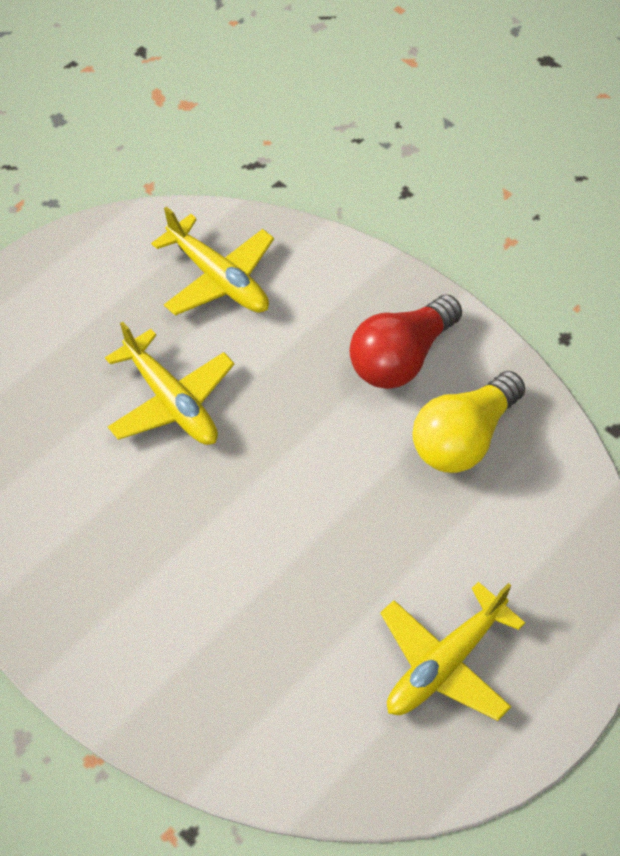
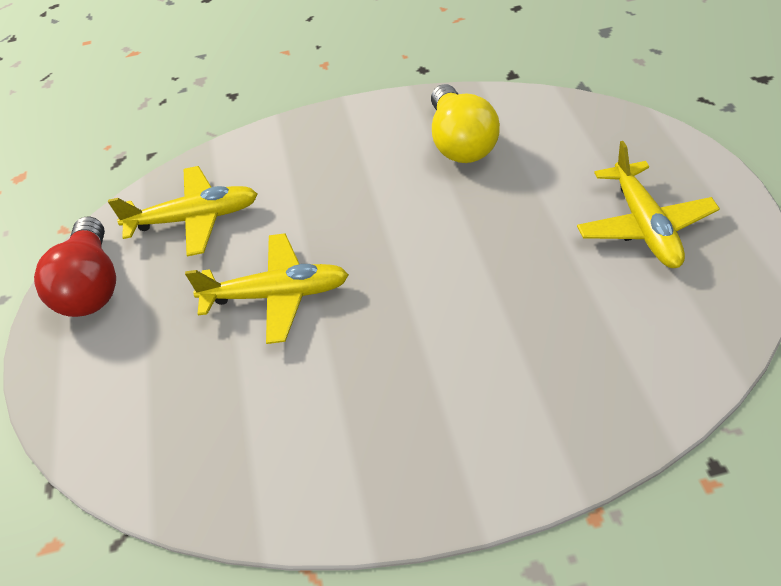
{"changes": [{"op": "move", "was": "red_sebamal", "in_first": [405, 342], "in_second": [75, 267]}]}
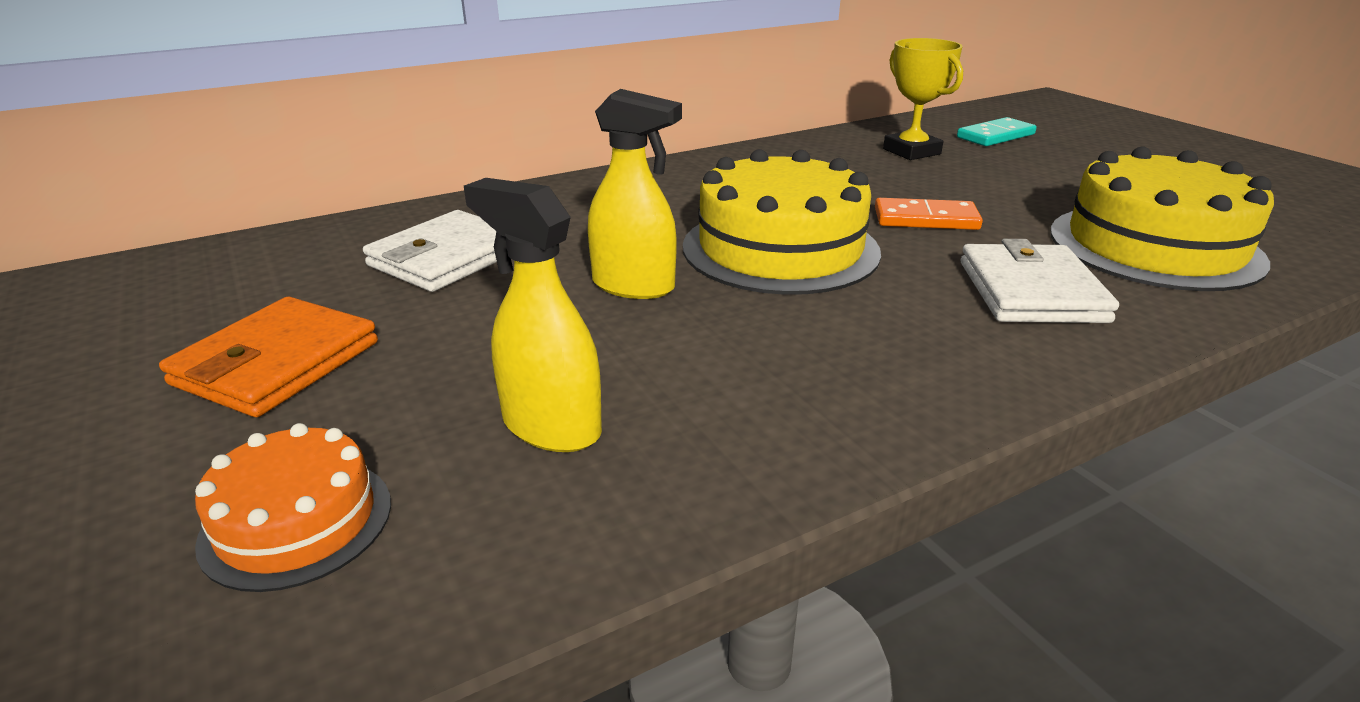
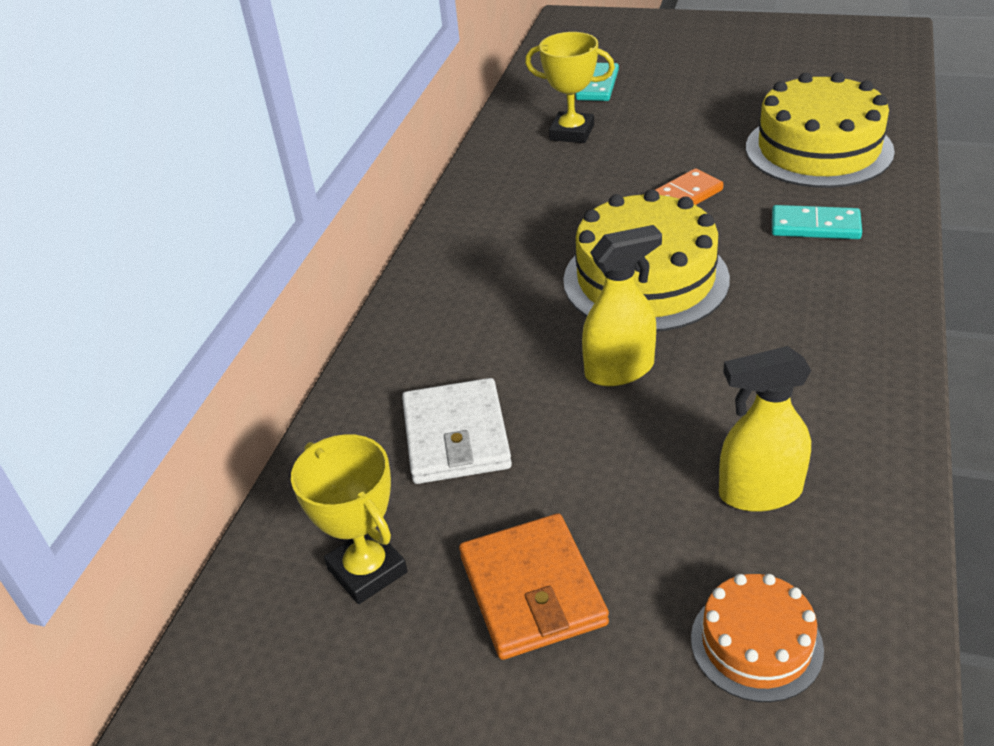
{"changes": [{"op": "replace", "was": "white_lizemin", "now": "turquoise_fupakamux", "in_first": [1039, 281], "in_second": [817, 222]}, {"op": "insert", "now": "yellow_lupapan", "in_second": [349, 519]}]}
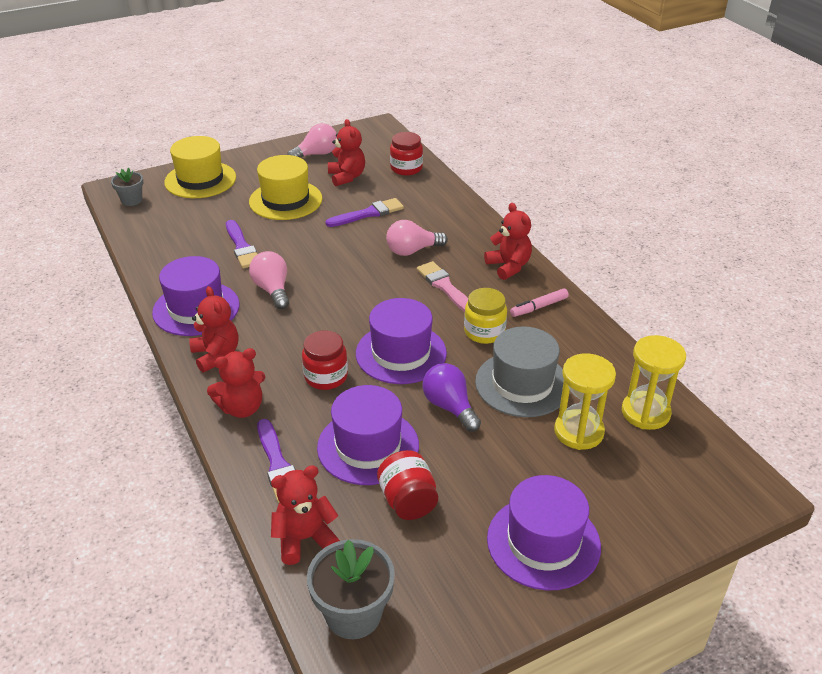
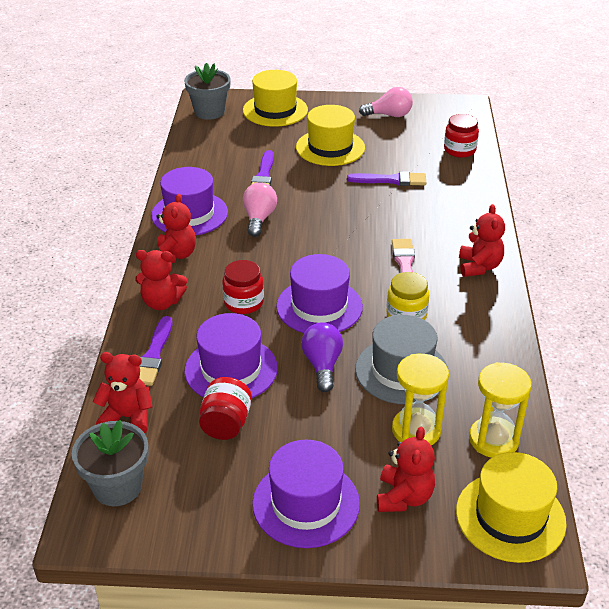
{"changes": [{"op": "resize", "was": "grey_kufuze", "in_first": [127, 187], "in_second": [207, 91], "ratio": 1.64}, {"op": "move", "was": "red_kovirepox", "in_first": [346, 152], "in_second": [406, 469]}, {"op": "delete", "was": "pink_sebamal", "in_first": [417, 238]}, {"op": "delete", "was": "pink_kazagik", "in_first": [539, 303]}, {"op": "insert", "now": "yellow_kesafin", "in_second": [511, 507]}]}
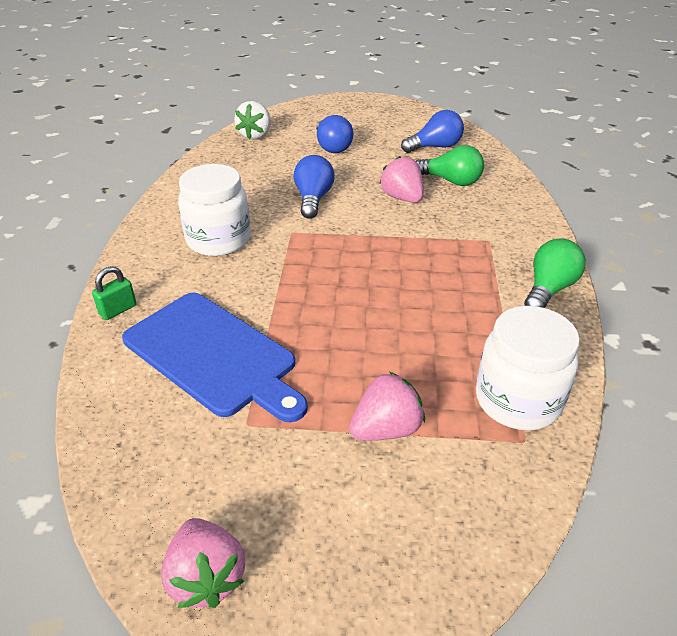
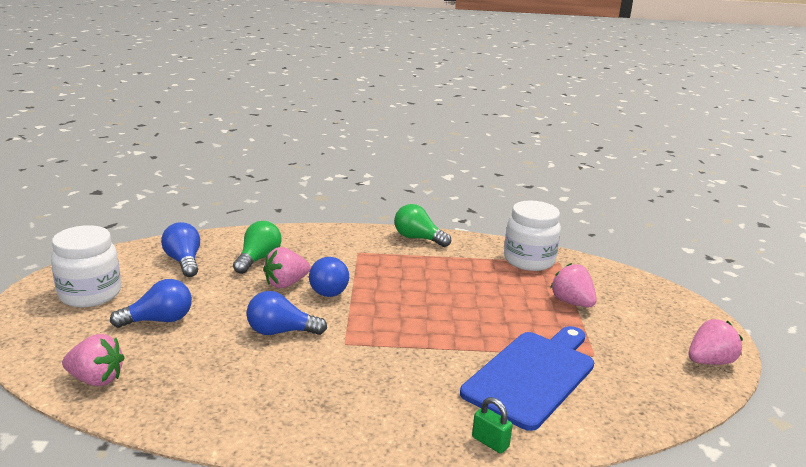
{"changes": [{"op": "move", "was": "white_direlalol", "in_first": [214, 210], "in_second": [86, 266]}, {"op": "recolor", "was": "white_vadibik", "now": "pink_vadibik", "in_first": [252, 120], "in_second": [93, 360]}, {"op": "insert", "now": "blue_sebamal", "in_second": [329, 277]}]}
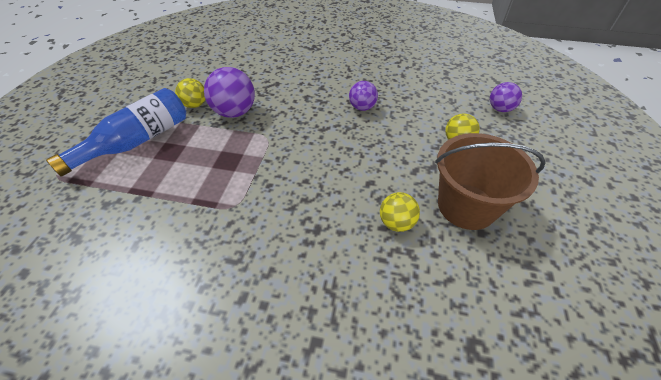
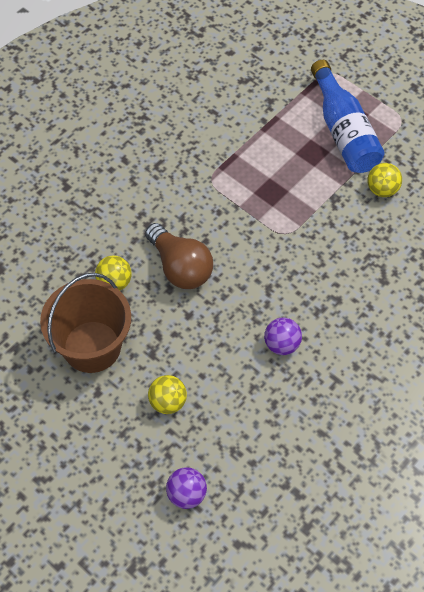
{"changes": [{"op": "delete", "was": "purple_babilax", "in_first": [229, 92]}, {"op": "insert", "now": "brown_sebamal", "in_second": [179, 256]}]}
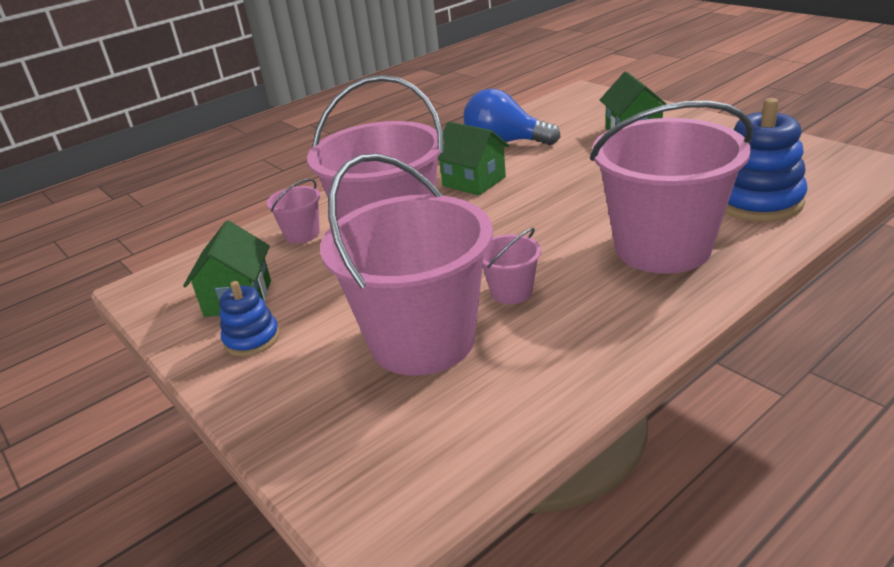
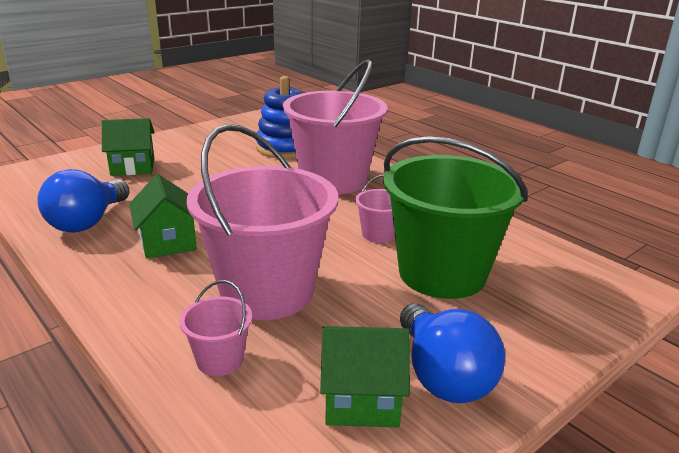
{"changes": [{"op": "replace", "was": "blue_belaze", "now": "blue_sebamal", "in_first": [249, 319], "in_second": [452, 353]}, {"op": "recolor", "was": "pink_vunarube", "now": "green_vunarube", "in_first": [406, 264], "in_second": [455, 217]}, {"op": "rotate", "was": "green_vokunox", "in_first": [474, 159], "in_second": [163, 216], "clockwise": -60}]}
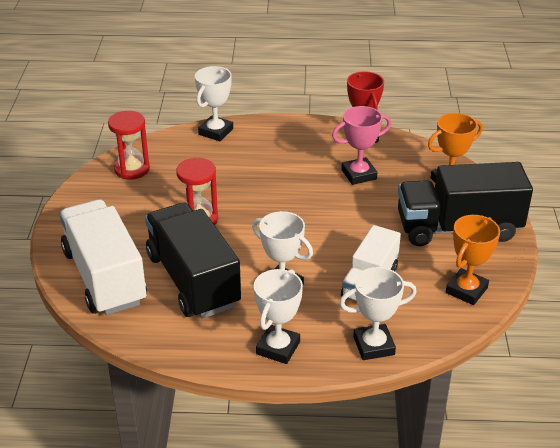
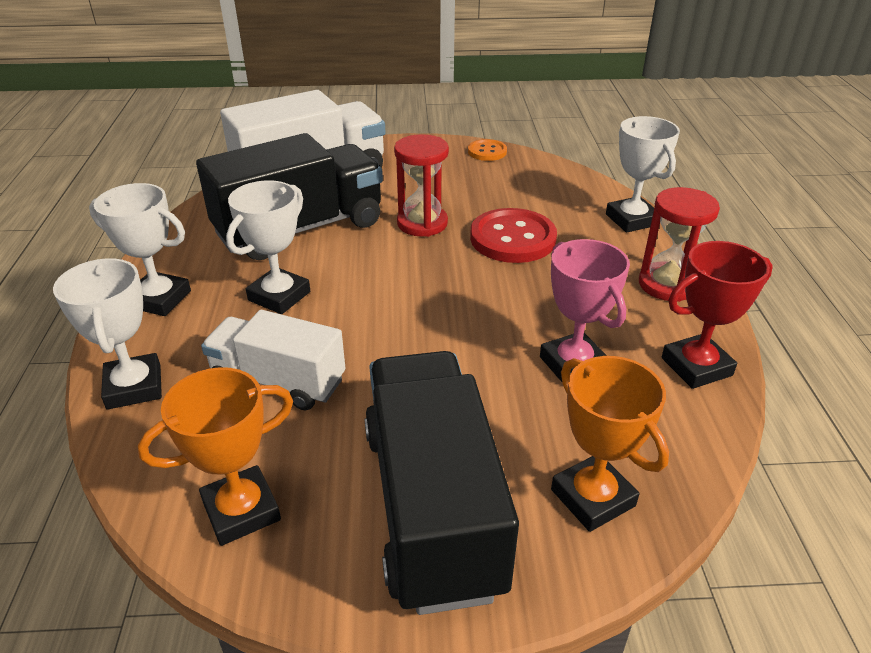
{"changes": [{"op": "move", "was": "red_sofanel", "in_first": [129, 145], "in_second": [679, 244]}, {"op": "rotate", "was": "white_lupapan", "in_first": [214, 103], "in_second": [643, 174], "clockwise": 45}, {"op": "rotate", "was": "orange_lupapan", "in_first": [473, 260], "in_second": [215, 456], "clockwise": -60}, {"op": "insert", "now": "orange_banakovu", "in_second": [487, 150]}, {"op": "insert", "now": "red_banakovu", "in_second": [513, 235]}]}
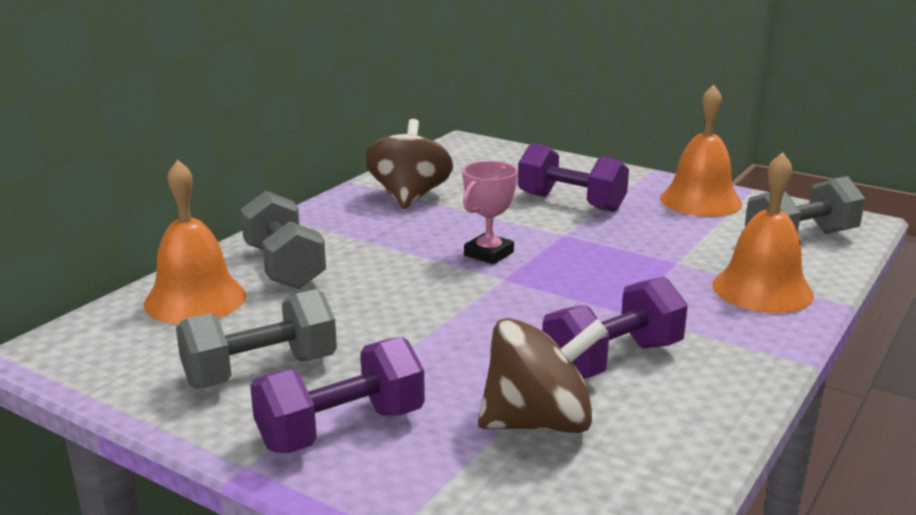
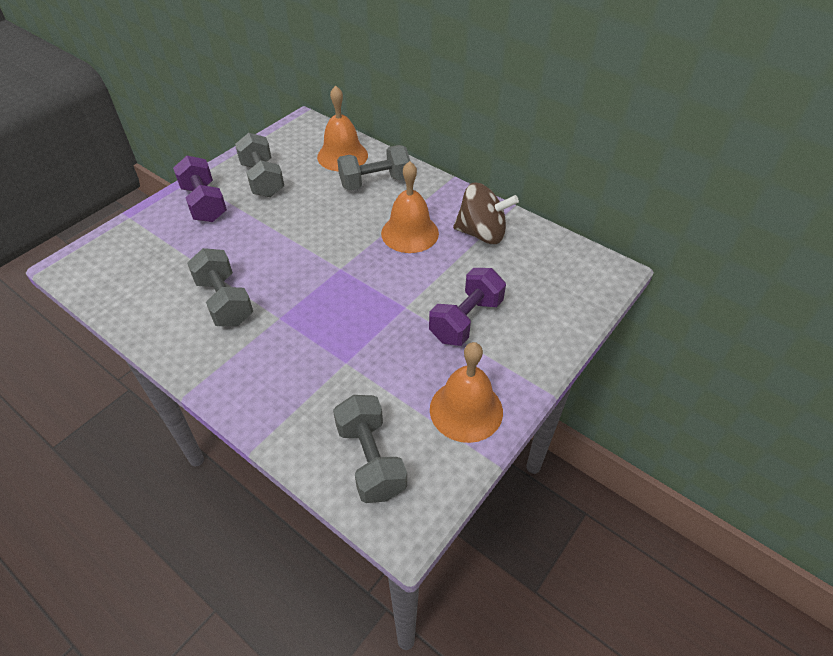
{"changes": [{"op": "delete", "was": "pink_lupapan", "in_first": [490, 212]}, {"op": "delete", "was": "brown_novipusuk", "in_first": [543, 375]}, {"op": "recolor", "was": "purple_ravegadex", "now": "grey_ravegadex", "in_first": [615, 327], "in_second": [220, 287]}, {"op": "move", "was": "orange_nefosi", "in_first": [763, 232], "in_second": [410, 207]}]}
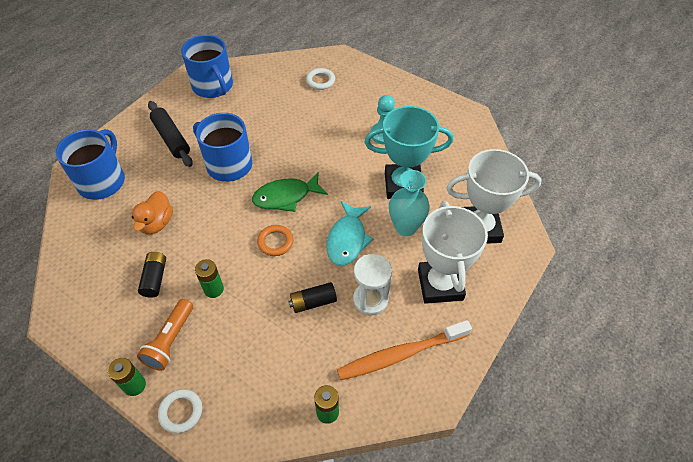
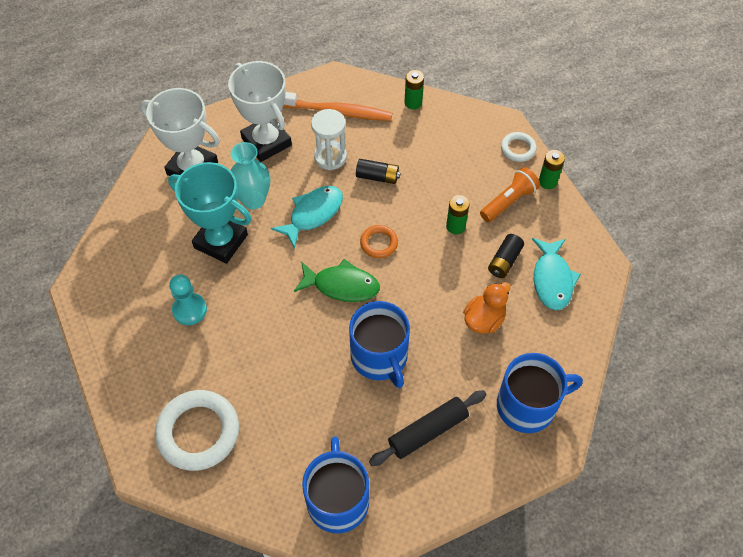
{"changes": [{"op": "rotate", "was": "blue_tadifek", "in_first": [90, 164], "in_second": [540, 393], "clockwise": -150}, {"op": "rotate", "was": "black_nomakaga", "in_first": [170, 134], "in_second": [427, 428], "clockwise": 60}, {"op": "resize", "was": "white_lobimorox", "in_first": [320, 79], "in_second": [197, 430], "ratio": 1.95}, {"op": "rotate", "was": "white_lupapan", "in_first": [453, 252], "in_second": [260, 111], "clockwise": -60}, {"op": "insert", "now": "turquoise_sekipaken", "in_second": [556, 274]}]}
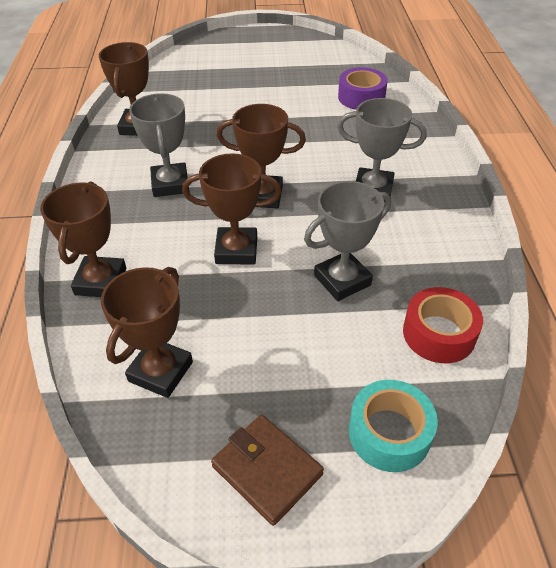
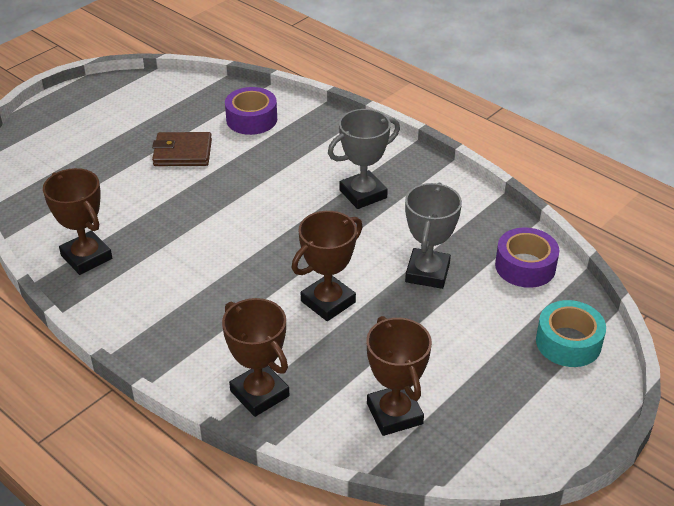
{"changes": [{"op": "delete", "was": "grey_lupapan", "in_first": [159, 145]}, {"op": "move", "was": "brown_lizemin", "in_first": [267, 470], "in_second": [182, 149]}, {"op": "delete", "was": "brown_lupapan", "in_first": [261, 156]}, {"op": "recolor", "was": "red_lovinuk", "now": "purple_lovinuk", "in_first": [443, 325], "in_second": [527, 258]}]}
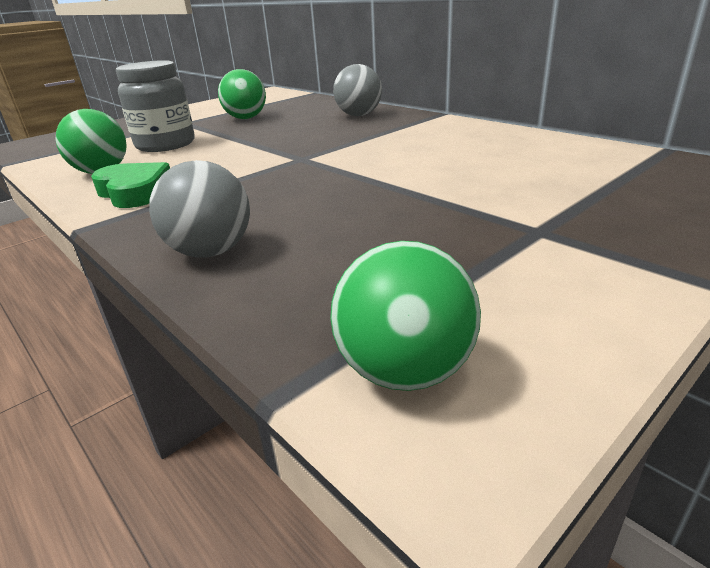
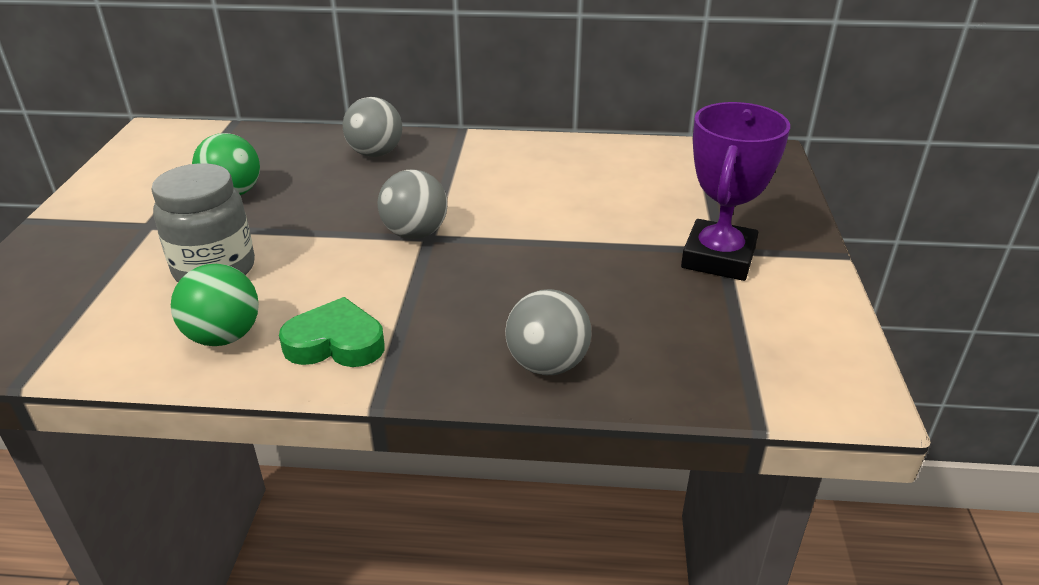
{"changes": [{"op": "delete", "was": "green_babilax", "in_first": [405, 316]}, {"op": "insert", "now": "grey_babilax", "in_second": [412, 204]}, {"op": "insert", "now": "purple_lupapan", "in_second": [735, 191]}]}
